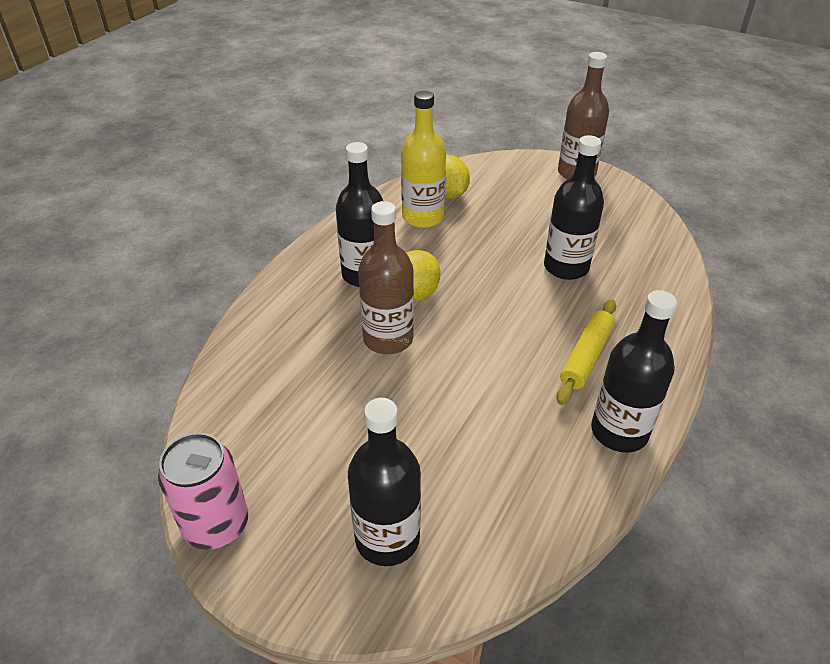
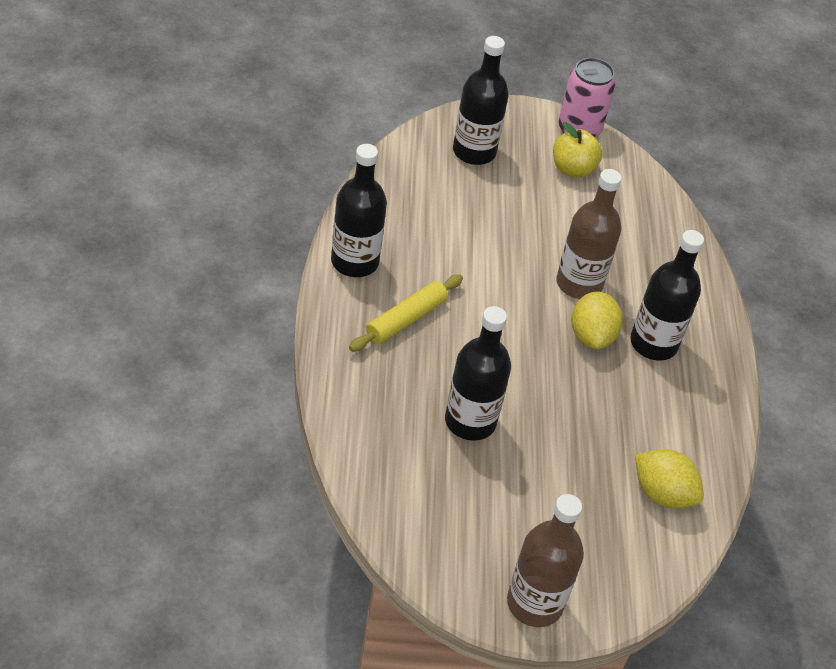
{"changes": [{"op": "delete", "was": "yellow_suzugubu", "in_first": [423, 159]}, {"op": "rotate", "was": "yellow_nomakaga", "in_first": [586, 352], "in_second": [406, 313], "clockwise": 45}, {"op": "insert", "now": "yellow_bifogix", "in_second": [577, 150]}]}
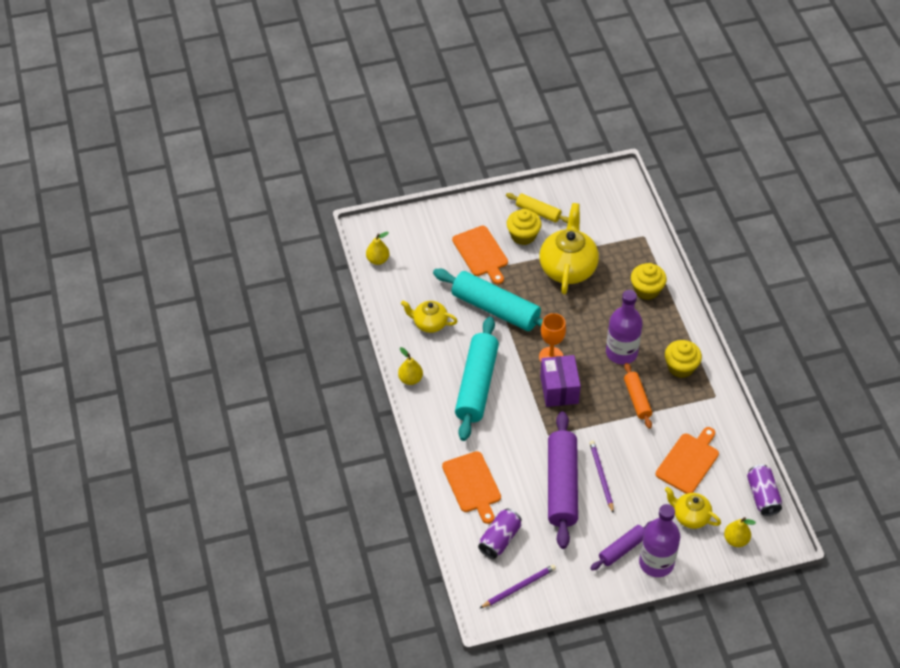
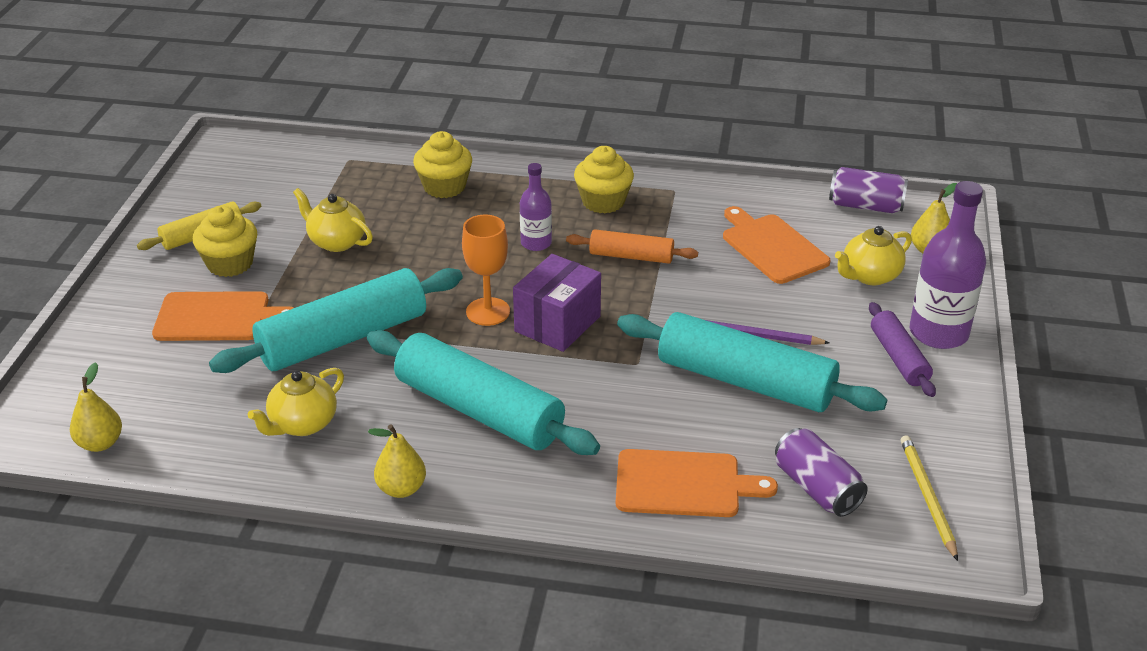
{"changes": [{"op": "recolor", "was": "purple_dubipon", "now": "yellow_dubipon", "in_first": [518, 586], "in_second": [929, 498]}, {"op": "resize", "was": "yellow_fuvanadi", "in_first": [569, 249], "in_second": [333, 220], "ratio": 0.57}, {"op": "rotate", "was": "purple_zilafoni", "in_first": [560, 381], "in_second": [557, 303], "clockwise": -75}, {"op": "recolor", "was": "purple_nomakaga", "now": "turquoise_nomakaga", "in_first": [563, 480], "in_second": [752, 362]}, {"op": "resize", "was": "purple_suzugubu", "in_first": [624, 327], "in_second": [536, 207], "ratio": 0.57}]}
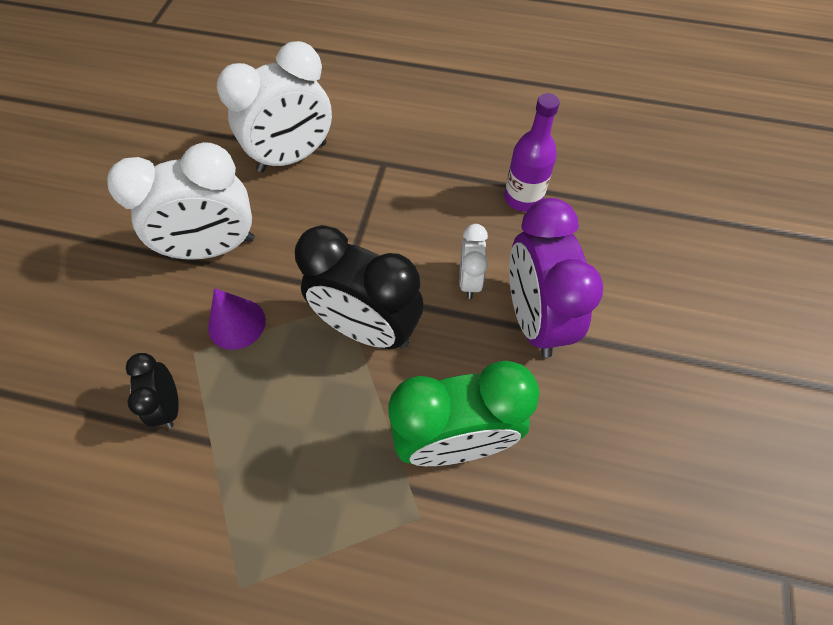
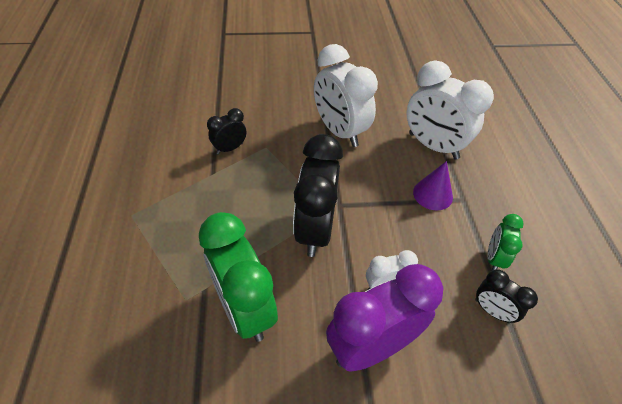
{"changes": [{"op": "move", "was": "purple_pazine", "in_first": [237, 319], "in_second": [433, 185]}, {"op": "replace", "was": "purple_suzugubu", "now": "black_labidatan", "in_first": [532, 152], "in_second": [506, 296]}, {"op": "insert", "now": "green_labidatan", "in_second": [505, 242]}]}
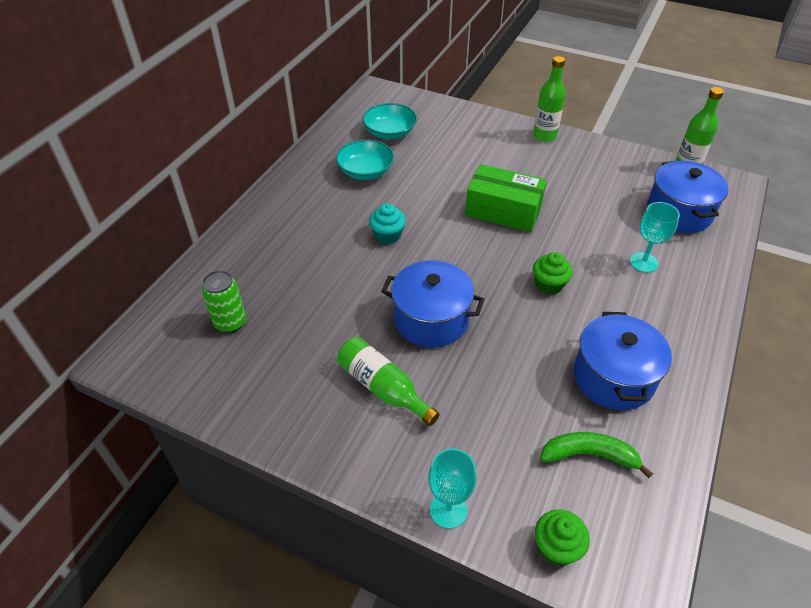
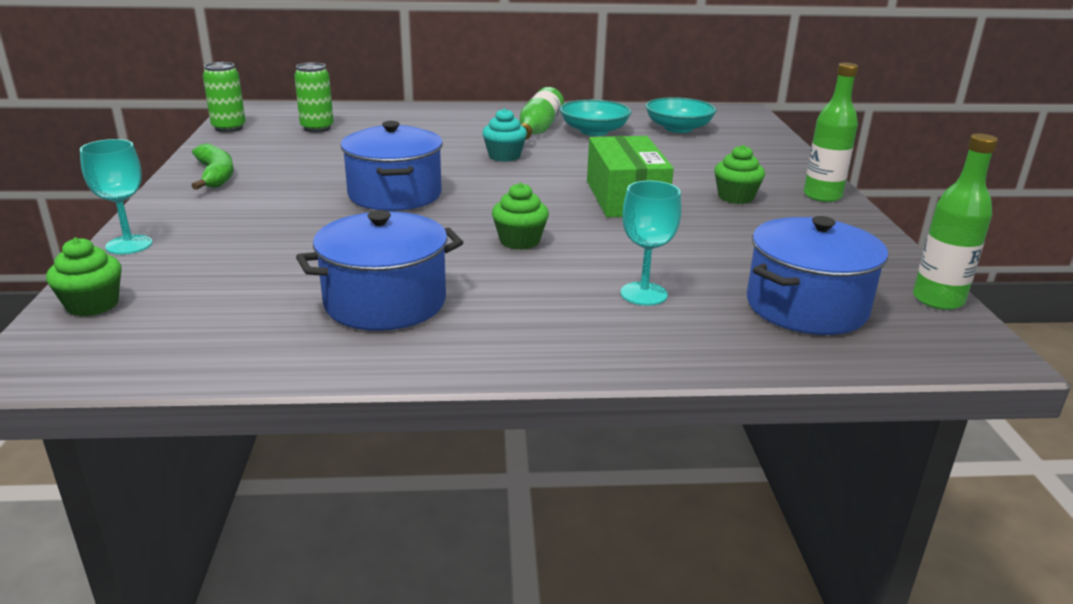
{"changes": [{"op": "move", "was": "green_suzugubu", "in_first": [388, 381], "in_second": [542, 113]}, {"op": "move", "was": "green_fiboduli", "in_first": [596, 455], "in_second": [212, 166]}, {"op": "insert", "now": "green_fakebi", "in_second": [224, 97]}, {"op": "insert", "now": "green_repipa", "in_second": [739, 174]}]}
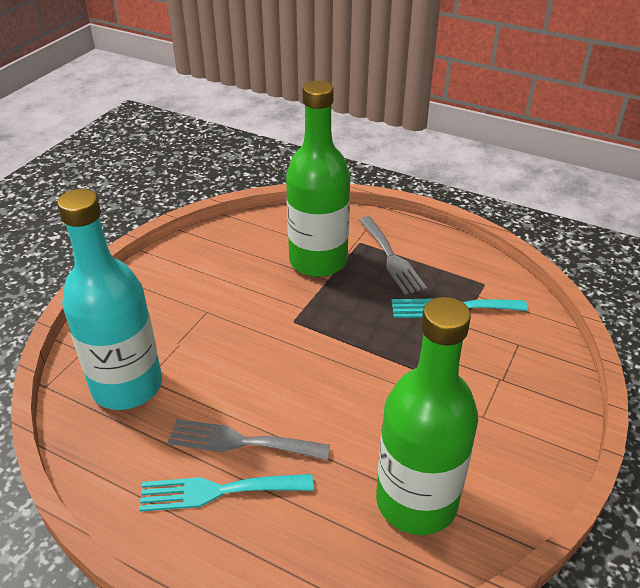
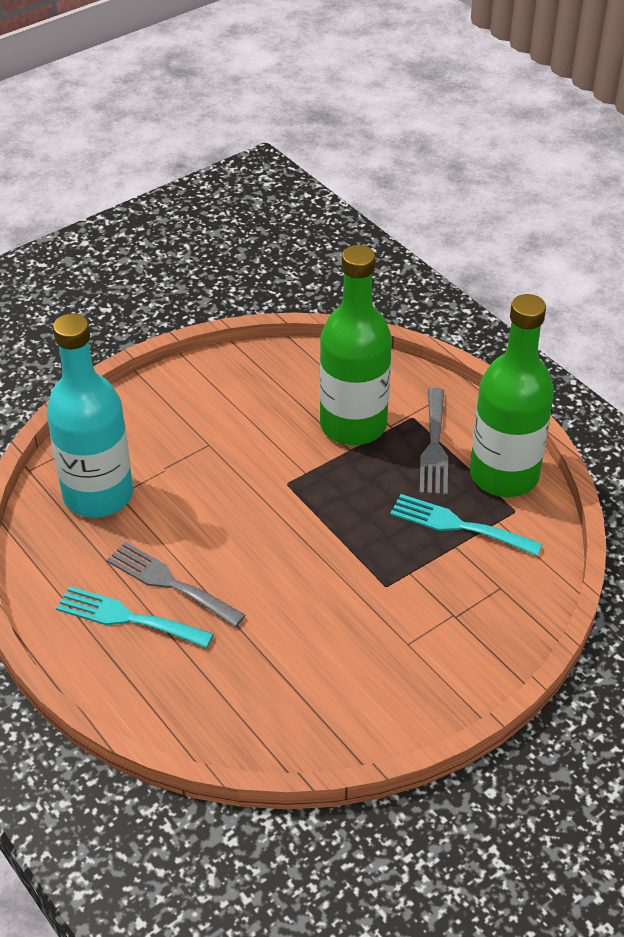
{"changes": [{"op": "move", "was": "green_suzugubu", "in_first": [427, 416], "in_second": [512, 395]}]}
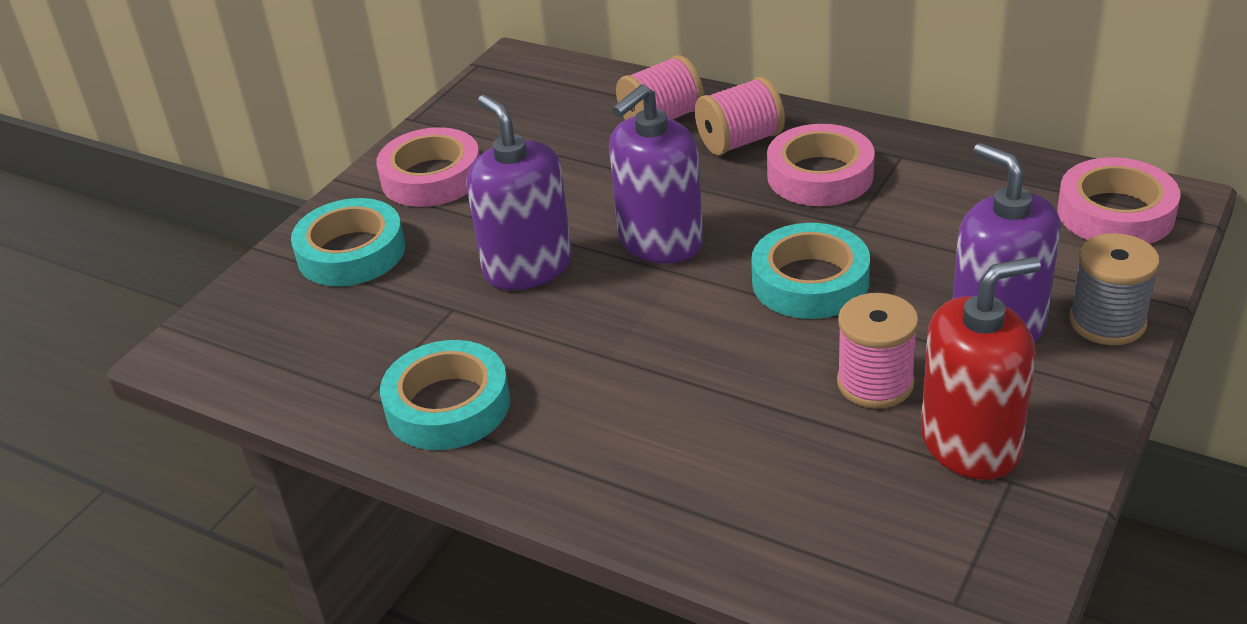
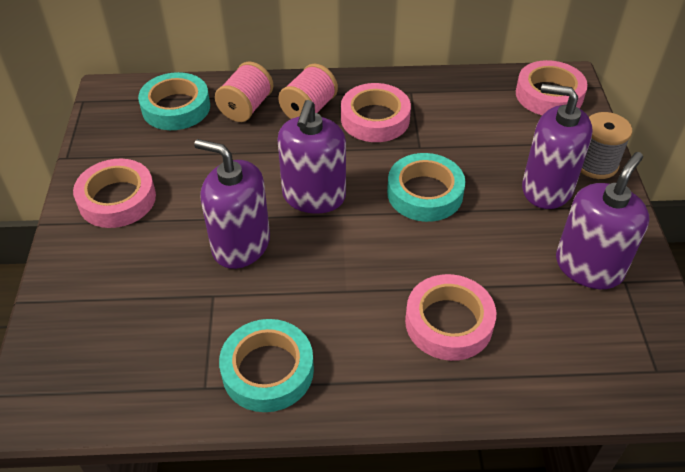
{"changes": [{"op": "move", "was": "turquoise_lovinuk", "in_first": [348, 242], "in_second": [174, 101]}, {"op": "delete", "was": "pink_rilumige", "in_first": [878, 351]}, {"op": "recolor", "was": "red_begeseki", "now": "purple_begeseki", "in_first": [981, 368], "in_second": [602, 220]}, {"op": "insert", "now": "pink_lovinuk", "in_second": [450, 317]}]}
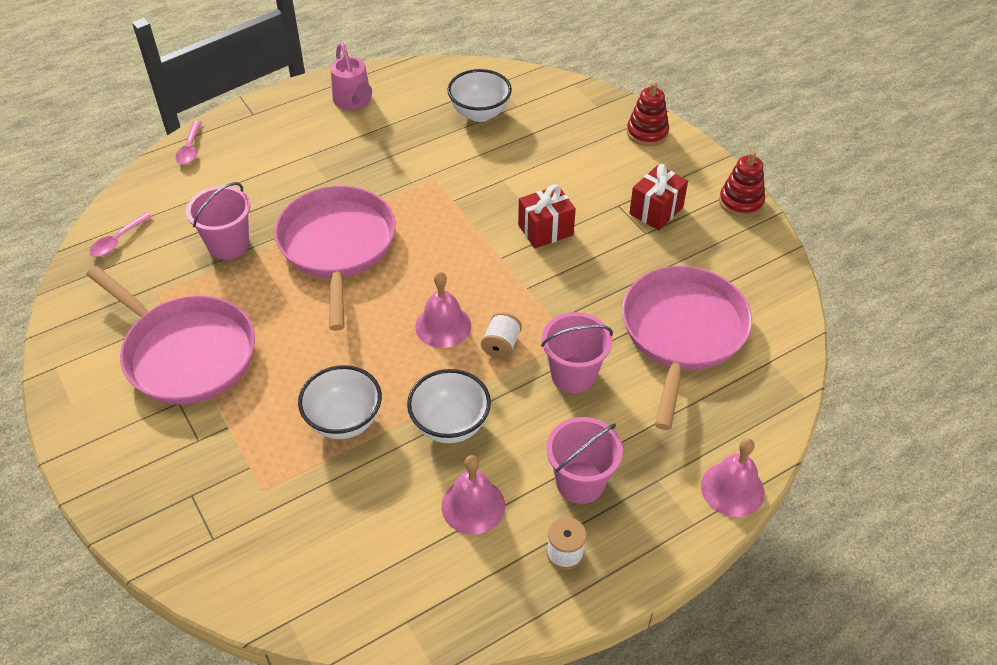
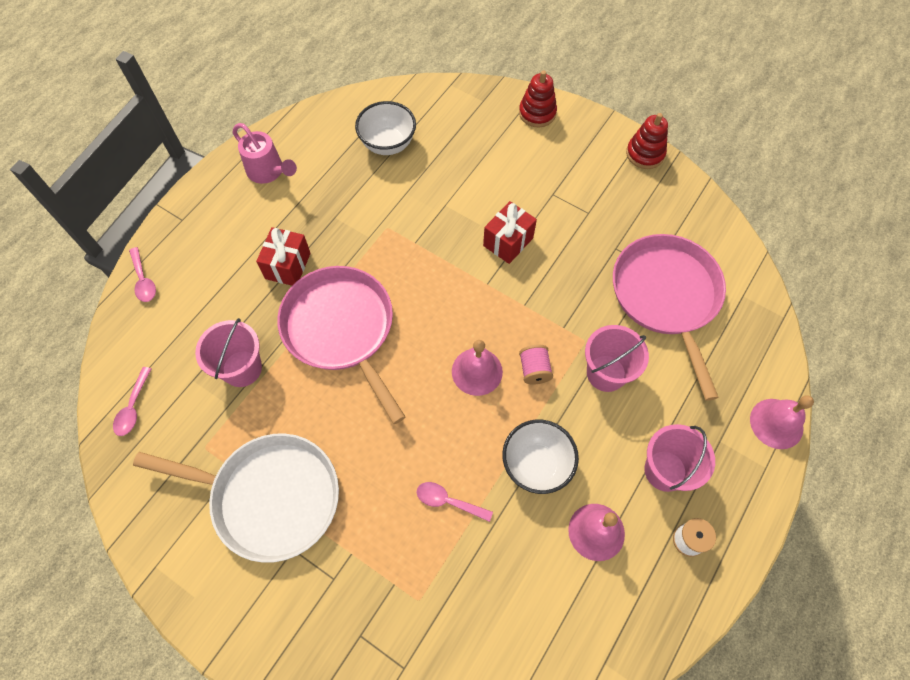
{"changes": [{"op": "recolor", "was": "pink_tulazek", "now": "white_tulazek", "in_first": [170, 335], "in_second": [236, 498]}, {"op": "replace", "was": "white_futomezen", "now": "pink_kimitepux", "in_first": [340, 402], "in_second": [454, 502]}, {"op": "recolor", "was": "white_rilumige", "now": "pink_rilumige", "in_first": [501, 335], "in_second": [536, 364]}, {"op": "move", "was": "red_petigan", "in_first": [658, 197], "in_second": [283, 256]}]}
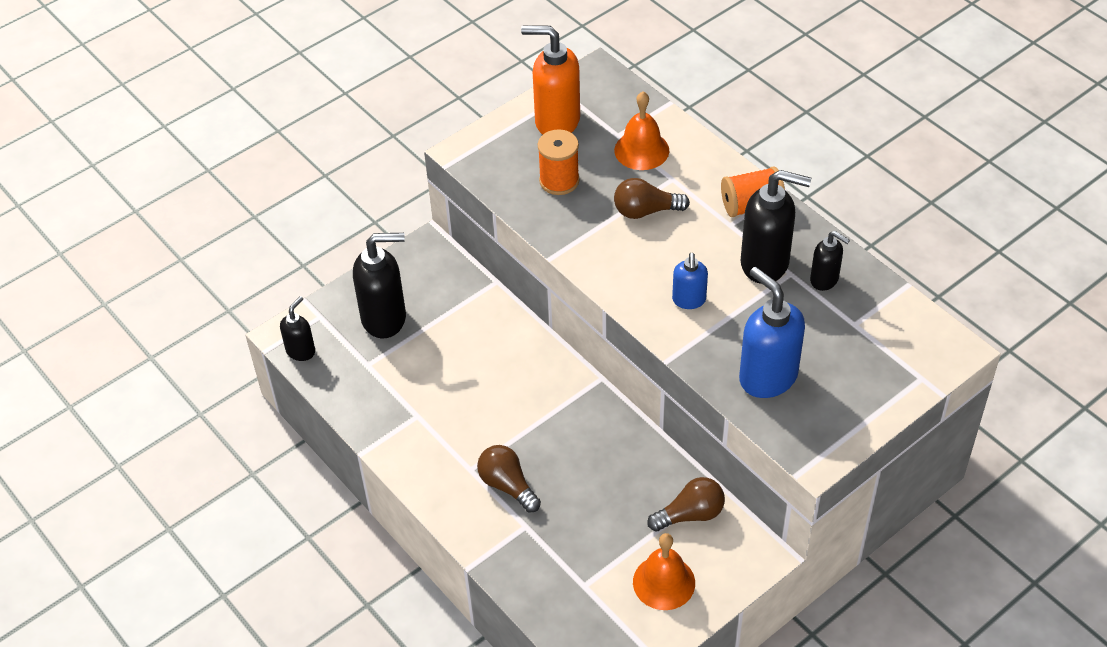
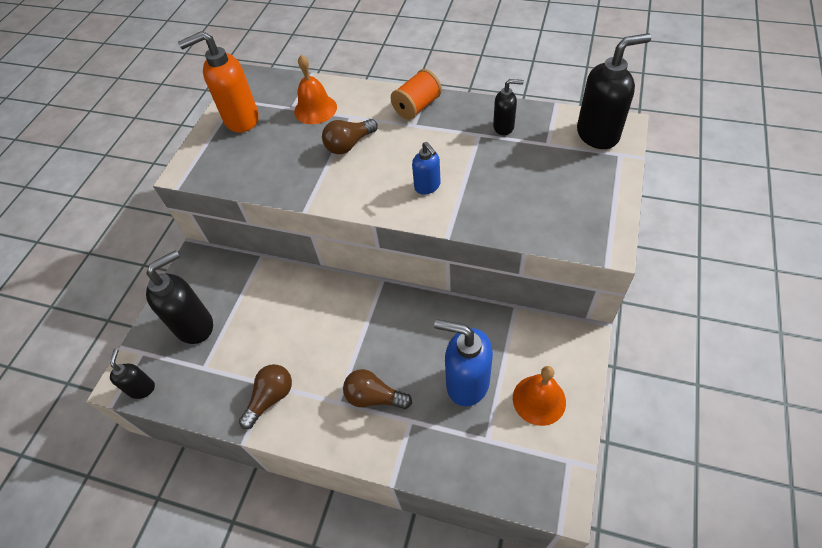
{"changes": [{"op": "delete", "was": "orange_rilumige", "in_first": [558, 162]}, {"op": "move", "was": "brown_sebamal", "in_first": [686, 504], "in_second": [265, 396]}, {"op": "move", "was": "blue_begeseki", "in_first": [772, 332], "in_second": [463, 362]}, {"op": "move", "was": "black_begeseki", "in_first": [776, 227], "in_second": [614, 91]}]}
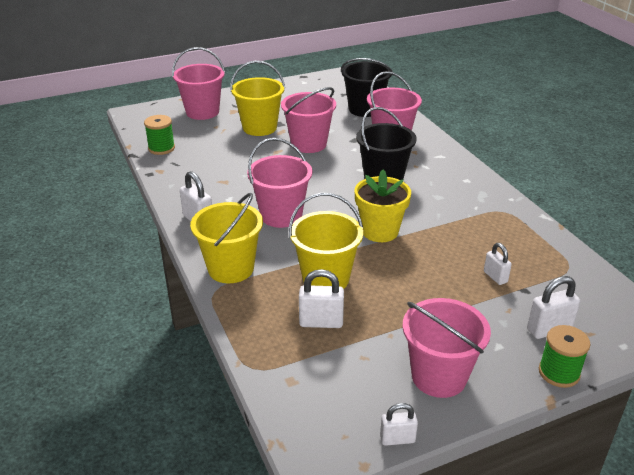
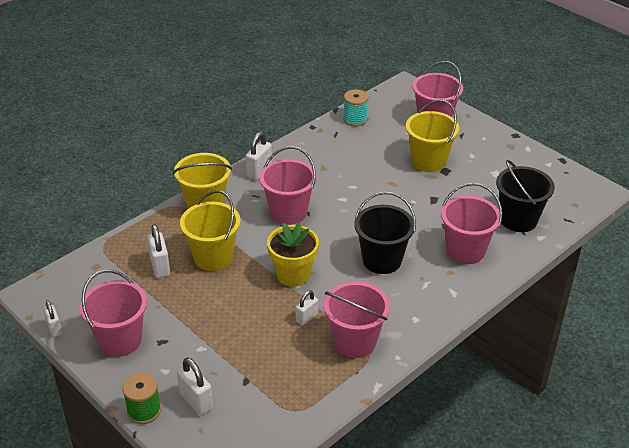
{"changes": [{"op": "recolor", "was": "green_rilumige", "now": "turquoise_rilumige", "in_first": [159, 135], "in_second": [355, 107]}, {"op": "move", "was": "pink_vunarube", "in_first": [308, 120], "in_second": [357, 320]}, {"op": "move", "was": "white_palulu", "in_first": [498, 264], "in_second": [307, 308]}]}
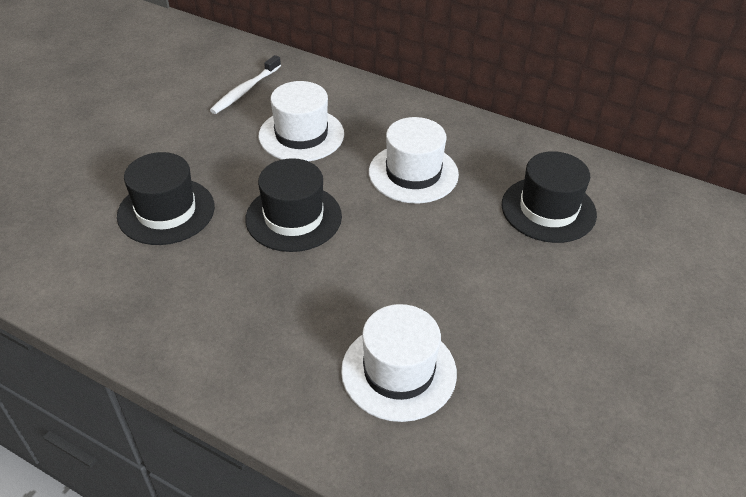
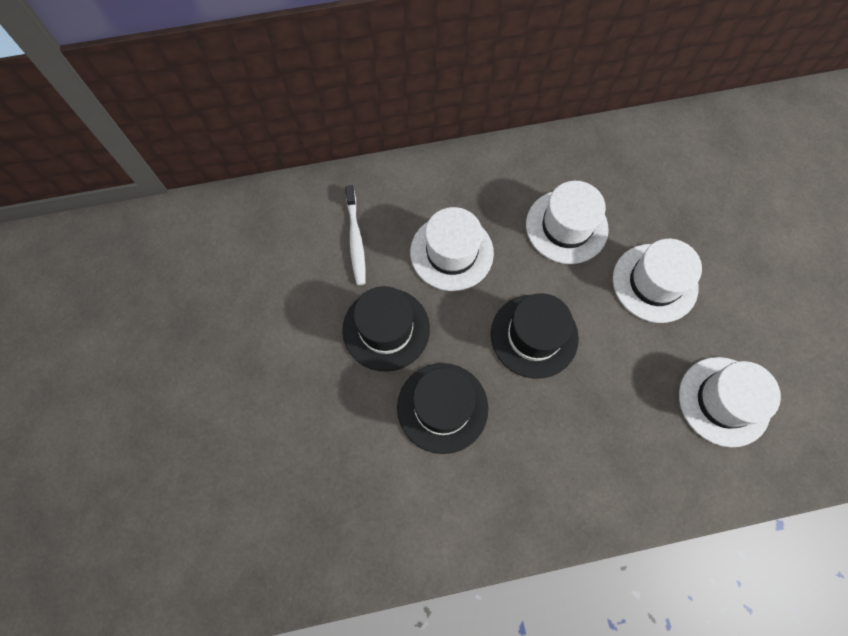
{"changes": [{"op": "move", "was": "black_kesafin", "in_first": [549, 197], "in_second": [386, 328]}, {"op": "insert", "now": "white_kesafin", "in_second": [657, 281]}]}
